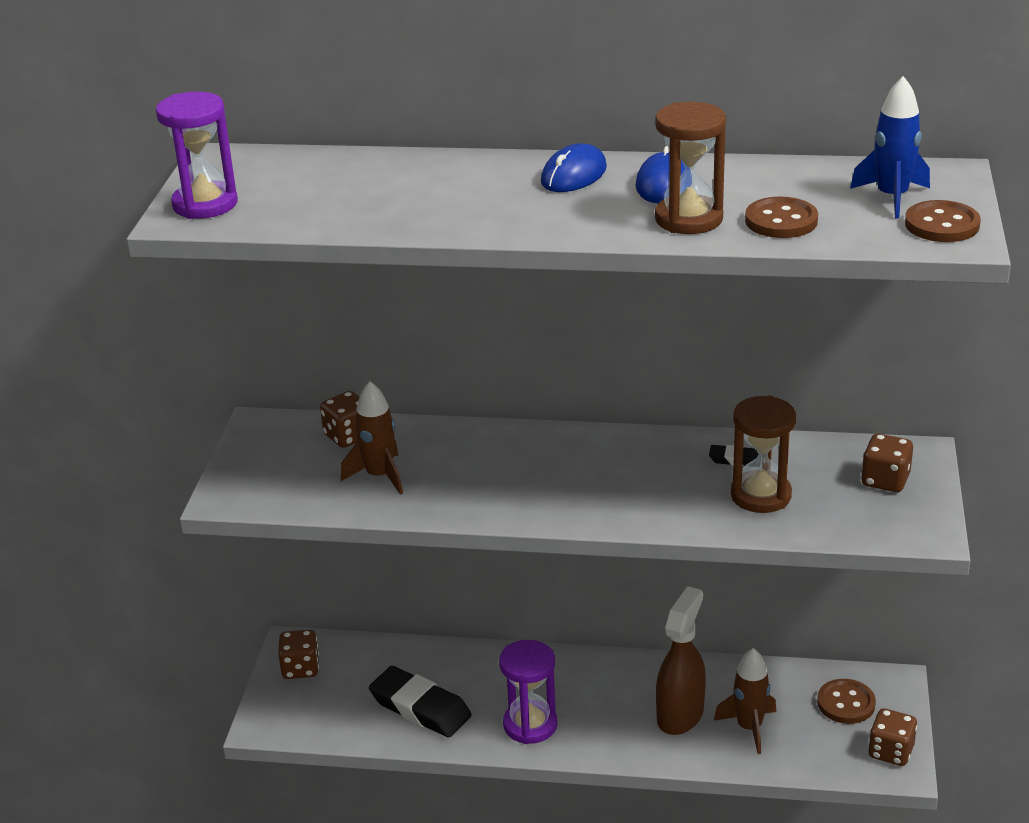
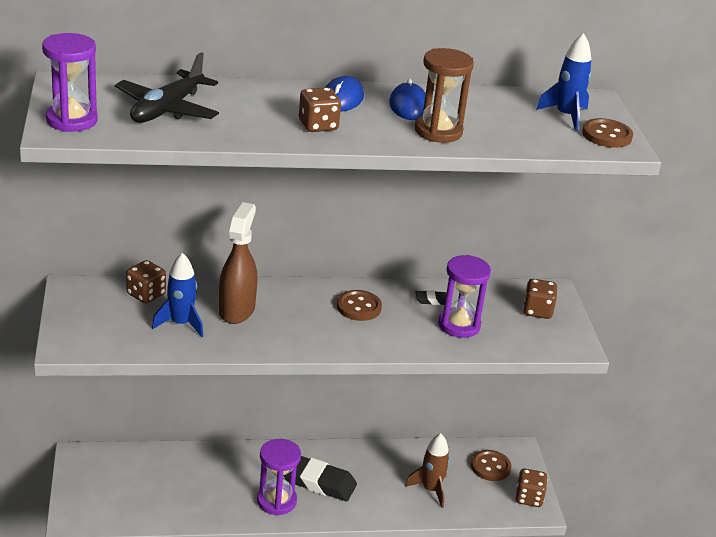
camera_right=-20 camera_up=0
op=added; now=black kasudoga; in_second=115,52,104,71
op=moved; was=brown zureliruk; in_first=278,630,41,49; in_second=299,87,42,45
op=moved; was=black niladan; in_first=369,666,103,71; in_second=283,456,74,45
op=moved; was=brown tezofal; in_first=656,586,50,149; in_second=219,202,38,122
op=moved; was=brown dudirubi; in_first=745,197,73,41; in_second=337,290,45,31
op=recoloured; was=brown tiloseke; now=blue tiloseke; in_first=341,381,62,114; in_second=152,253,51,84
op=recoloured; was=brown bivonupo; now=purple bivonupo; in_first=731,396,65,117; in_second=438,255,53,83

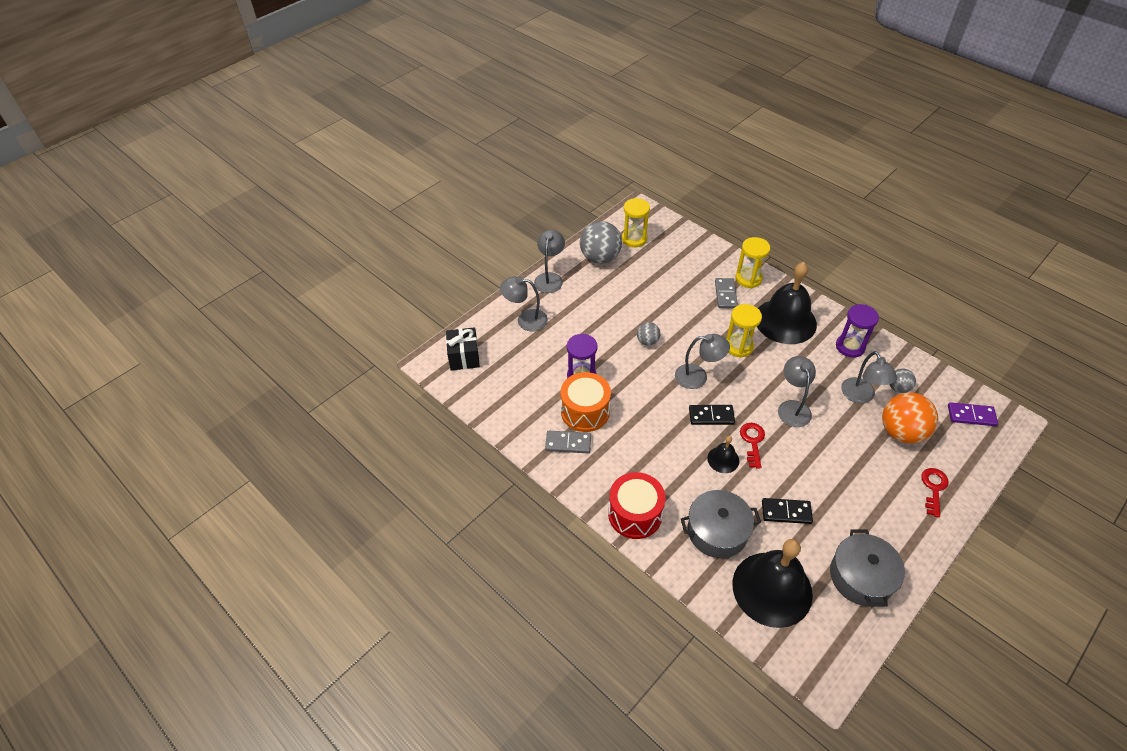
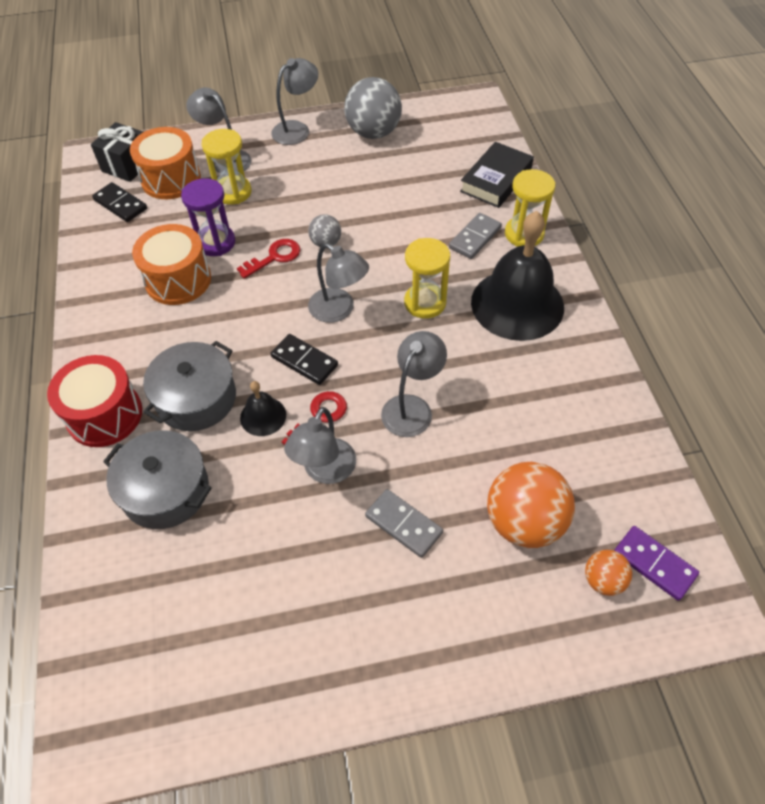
camera_right=35 camera_up=5
op=removed; was=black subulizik; in_first=732,539,81,89
op=removed; was=purple bivonupo; in_first=836,304,43,54
op=removed; was=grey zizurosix; in_first=889,368,27,25
op=added; now=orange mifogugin; in_second=130,127,71,72
op=added; now=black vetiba; in_second=460,142,74,66
op=added; now=orange zizurosix; in_second=585,550,47,46
op=moved; was=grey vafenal; in_first=545,431,46,22; in_second=365,489,78,69
op=moved; was=yellow bivonupo; in_first=622,198,28,49; in_second=201,129,51,76
op=moved; was=black vafenal; in_first=762,498,51,26; in_second=92,182,55,40
op=moved; was=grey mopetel; in_first=830,529,75,78; in_second=143,341,93,90
op=moved; was=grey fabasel; in_first=841,351,56,52; in_second=284,407,72,77
op=moved; was=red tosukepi; in_first=921,468,28,49; in_second=237,239,63,40

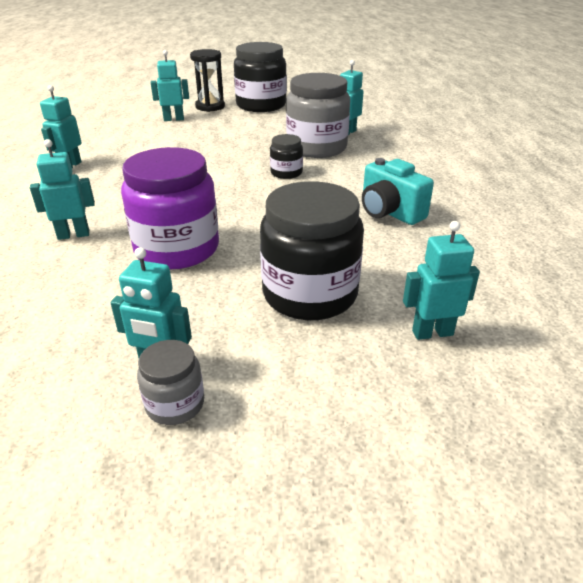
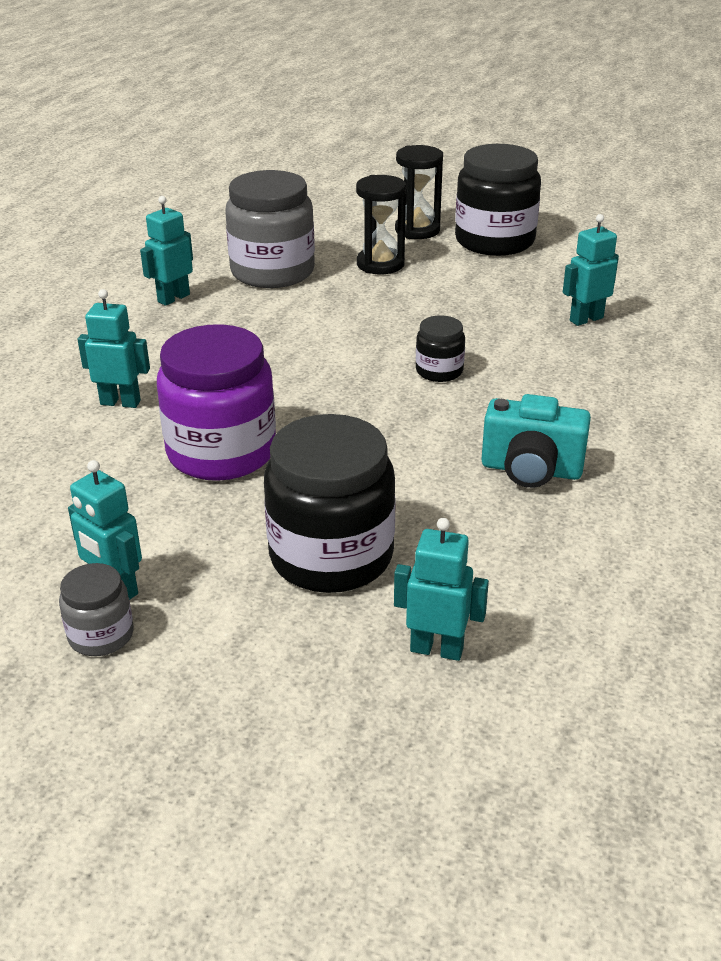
camera_right=25 camera_up=0
op=removed; was=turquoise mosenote; in_first=151,50,38,71
op=added; now=black bivonupo; in_second=356,175,50,99
op=moved; was=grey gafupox; in_first=286,73,64,85; in_second=225,170,90,118
op=turned; was=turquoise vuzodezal; in_first=362,158,72,67; in_second=481,394,110,94; clockwise=-60

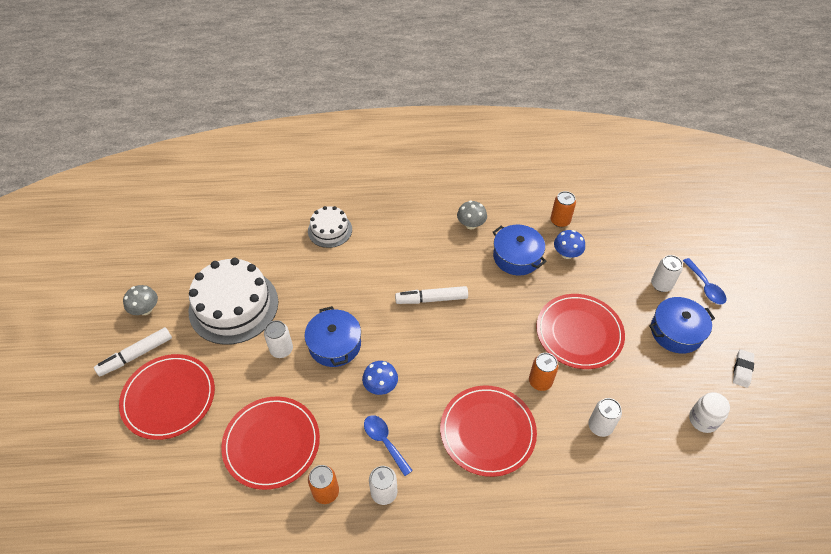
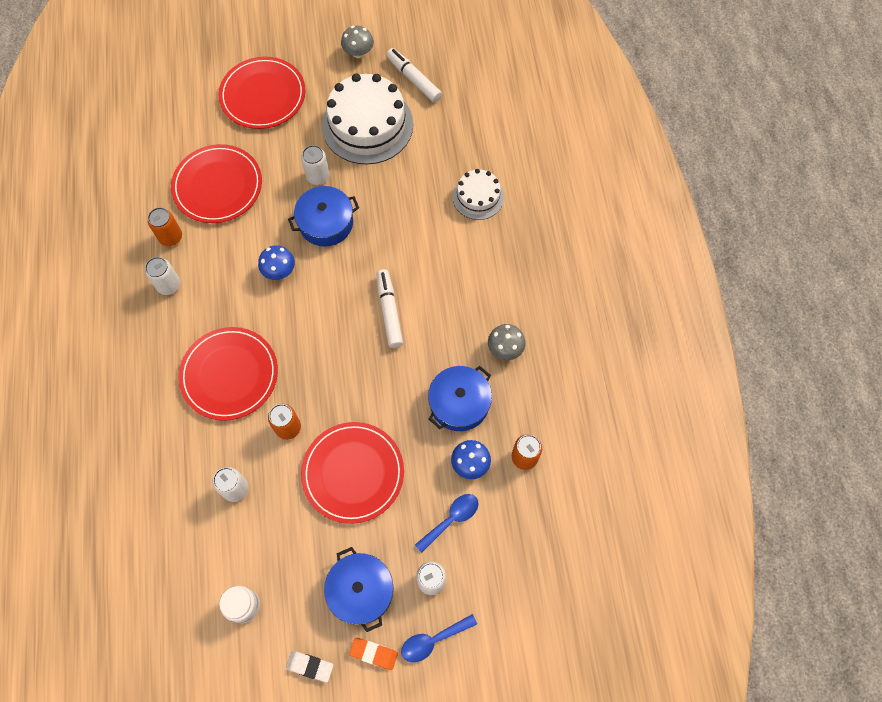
camera_right=85 camera_up=15
op=added; now=orange niladan; in_second=349,637,49,33
op=moved; was=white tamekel; in_first=94,327,78,49; in_second=386,48,56,55
op=moved; was=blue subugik; in_first=364,415,49,61; in_second=415,494,64,59

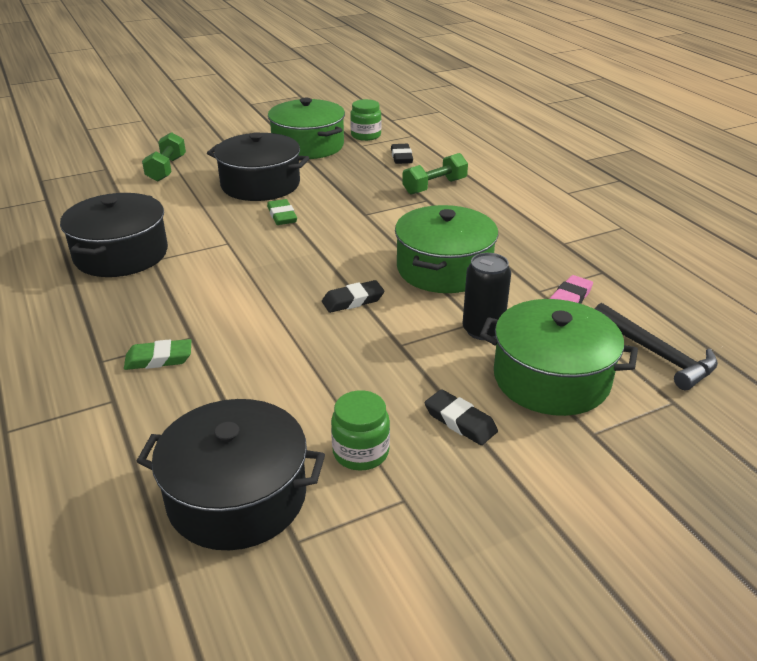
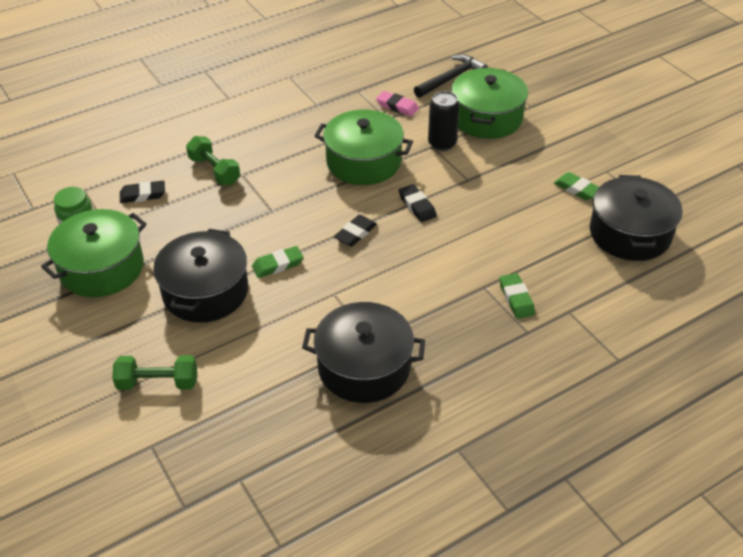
camera_right=-95 camera_up=10
op=moved; was=black niladan; in_first=425,389,73,56; in_second=334,215,43,32
op=replaced; was=green gafupox; now=green niladan; in_first=331,390,59,80; in_second=554,172,45,28

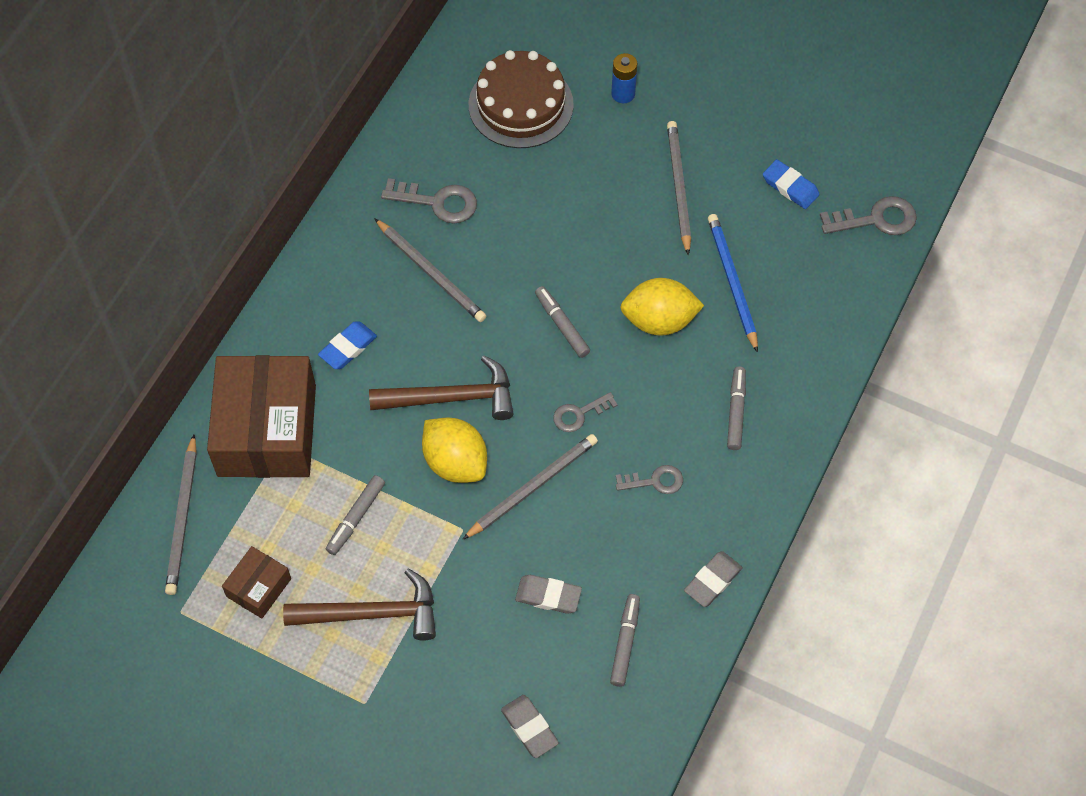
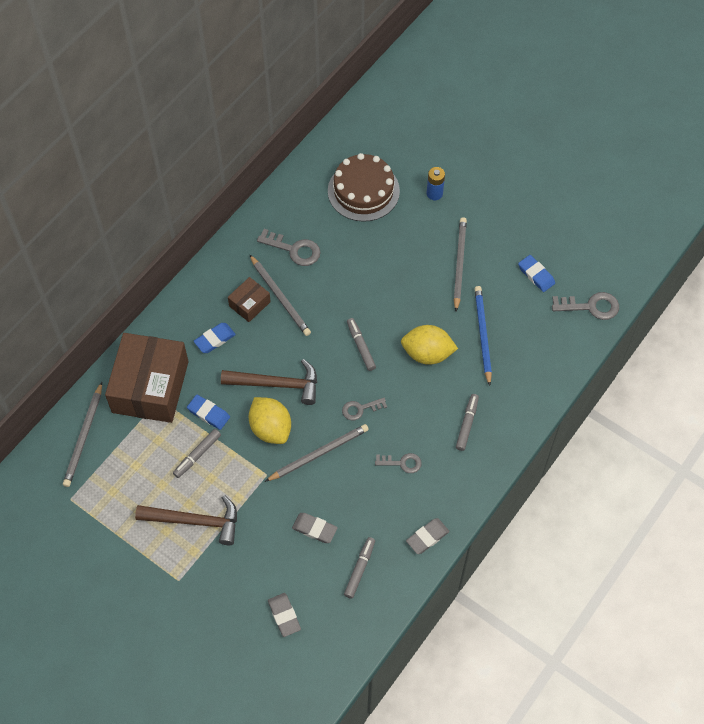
camera_right=10 camera_up=0
op=added; now=blue niladan; in_second=187,395,43,35
op=moved; was=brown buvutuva; in_first=222,546,69,73; in_second=228,277,43,45

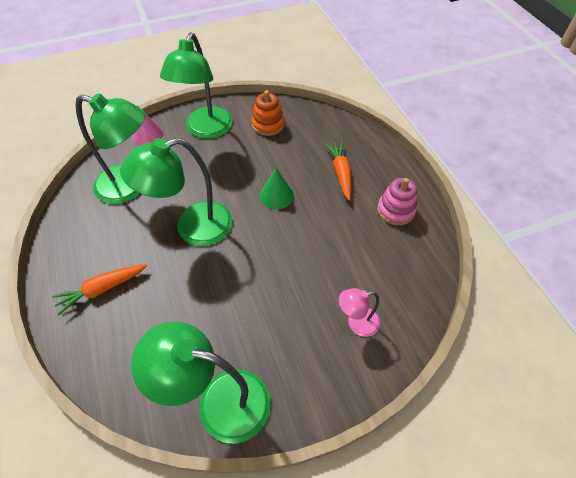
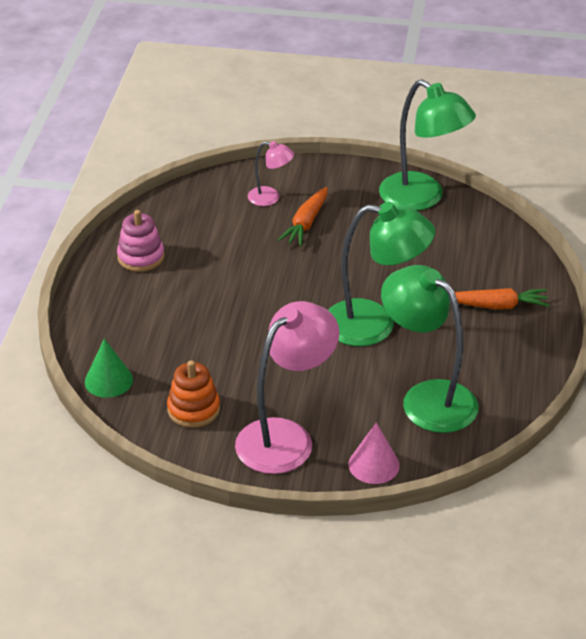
camera_right=-150 camera_up=-15
op=moved; was=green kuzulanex; in_first=260,168,34,42; in_second=85,339,48,59
op=moved; was=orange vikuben; in_first=325,141,27,60; in_second=278,187,50,60
op=recoloured; was=green fabasel; now=pink fabasel; in_first=160,32,73,107; in_second=235,301,104,173

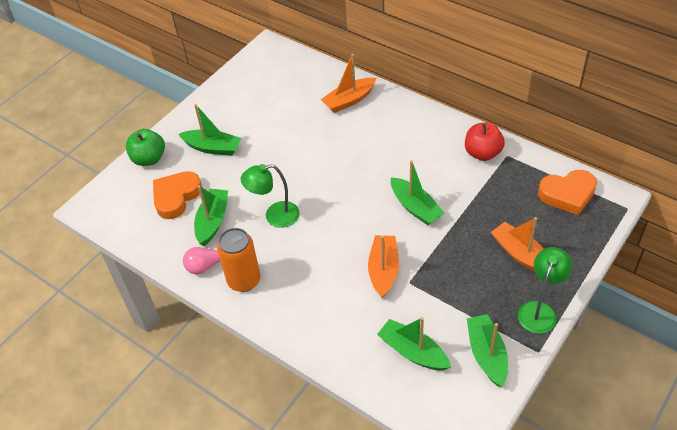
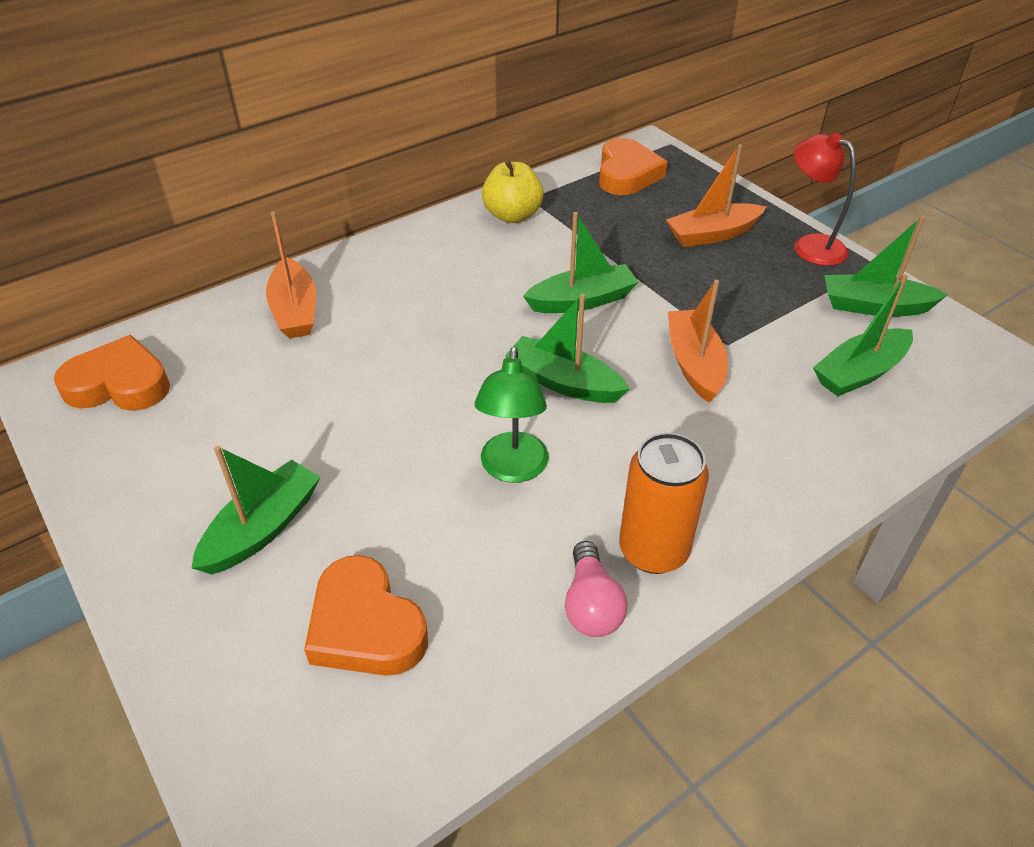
camera_right=-75 camera_up=-5
op=removed; was=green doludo; in_first=126,129,39,37
op=added; now=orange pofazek; in_second=54,335,116,76
op=moved; was=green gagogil; in_first=194,186,34,60; in_second=505,293,125,110
op=recoloured; was=red doludo; now=yellow doludo; in_first=465,123,40,38; in_second=482,160,62,63
op=recoloured; was=green fabasel; now=red fabasel; in_first=518,247,54,87; in_second=794,133,62,133
op=turned; was=orange gagogil; in_first=368,235,31,63; in_second=668,280,60,123; clockwise=60

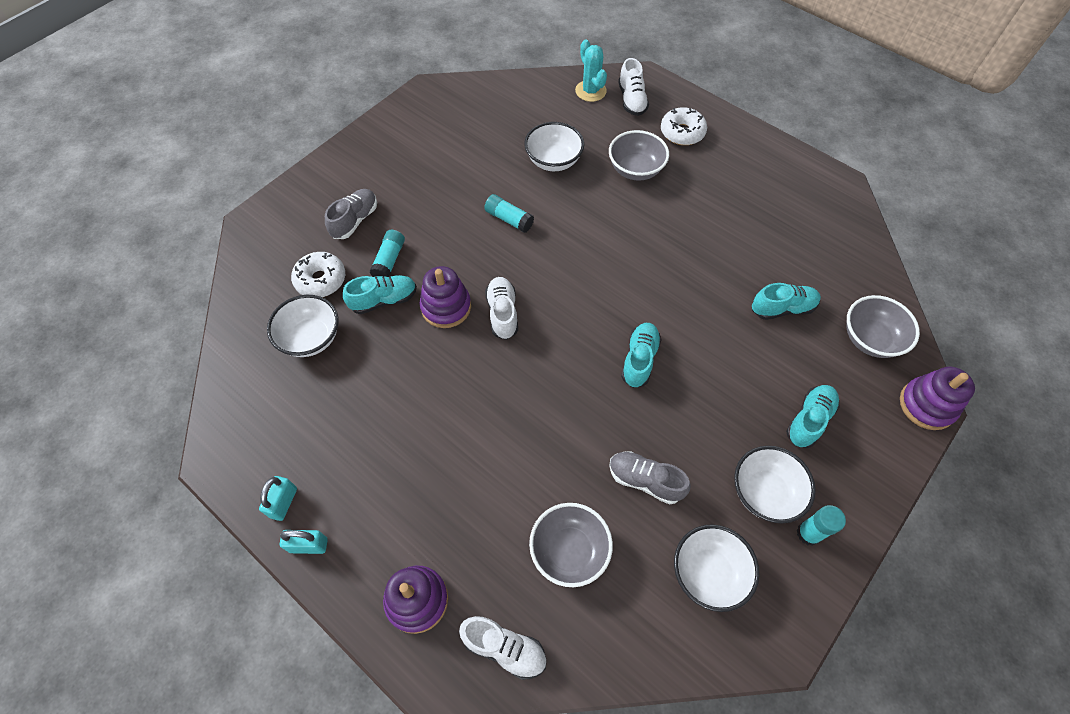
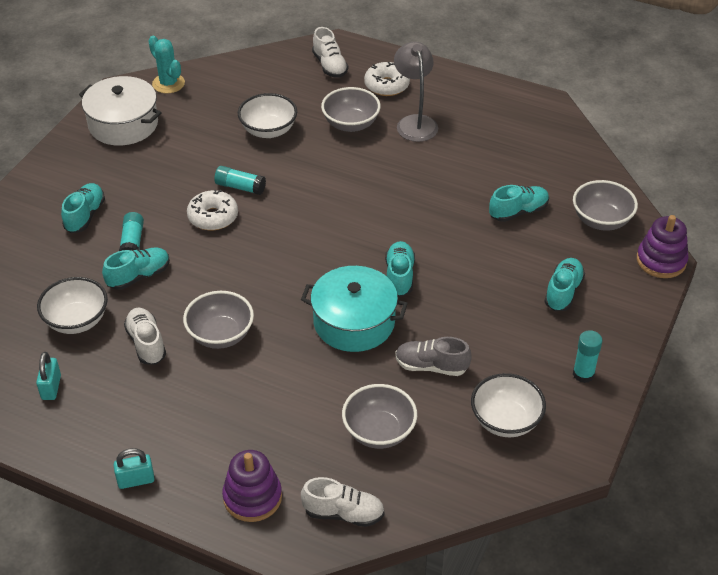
camera_right=-15 camera_up=-15
op=removed; was=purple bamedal; in_first=419,266,52,62
op=removed; was=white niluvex; in_first=734,446,82,78
op=added; now=white mopetel; in_second=79,76,83,70
op=added; now=grey niluvex; in_second=183,291,71,58
op=added; now=turquoise mopetel; in_second=301,266,107,86
op=added; now=grey fabasel; in_second=394,42,44,100
op=moved; was=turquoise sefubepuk; in_first=259,476,38,45; in_second=36,352,25,48
op=moved; was=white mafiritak; in_first=291,252,54,45; in_second=187,190,51,40
op=moved; was=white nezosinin; in_first=485,277,33,63; in_second=124,308,42,57
op=moved; was=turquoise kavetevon; in_first=575,39,32,63; in_second=148,36,37,57
op=recoloured; was=grey nezosinin; now=turquoise nezosinin; in_first=325,189,52,50; in_second=61,183,44,50

